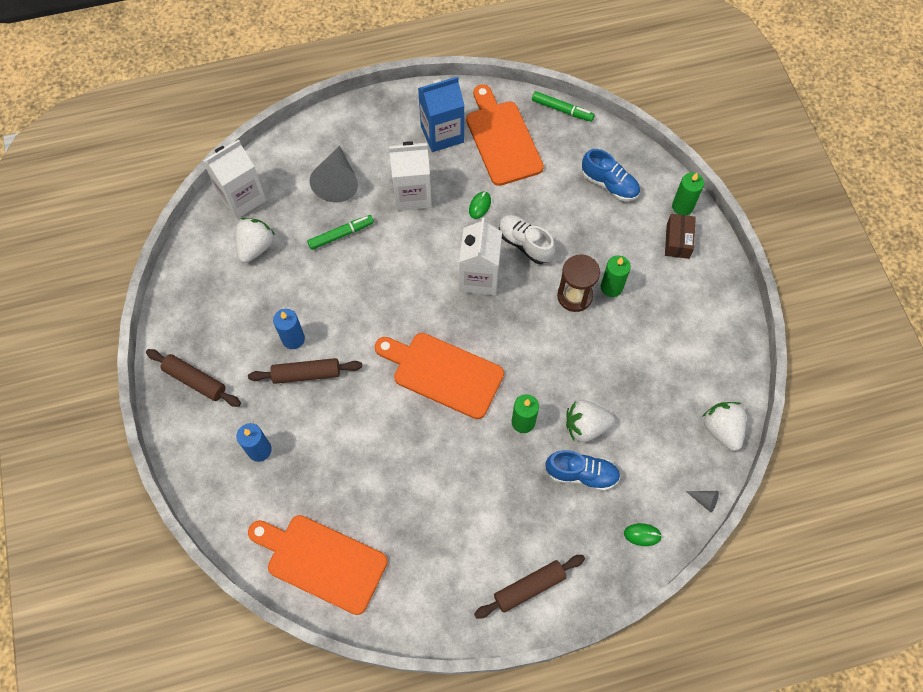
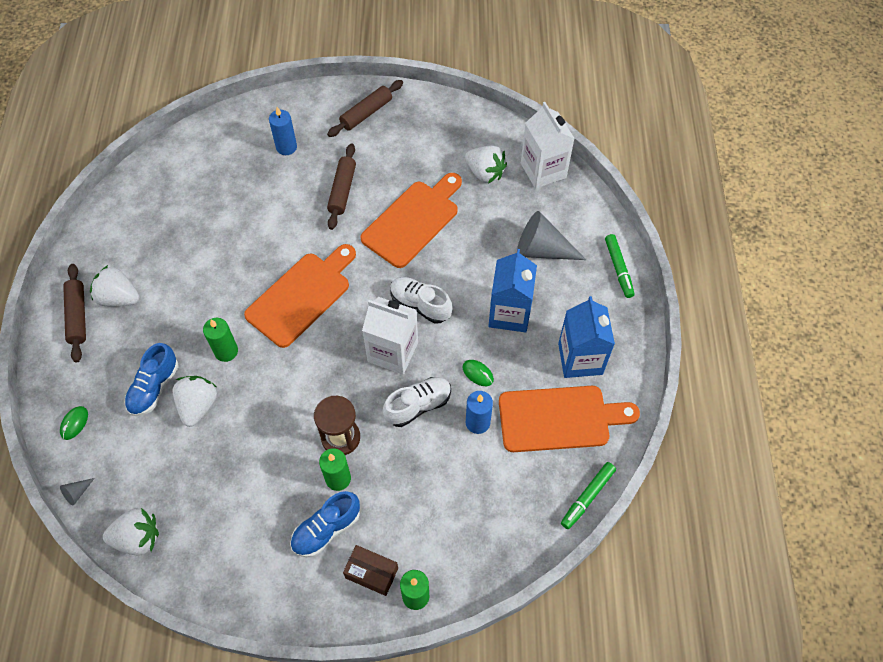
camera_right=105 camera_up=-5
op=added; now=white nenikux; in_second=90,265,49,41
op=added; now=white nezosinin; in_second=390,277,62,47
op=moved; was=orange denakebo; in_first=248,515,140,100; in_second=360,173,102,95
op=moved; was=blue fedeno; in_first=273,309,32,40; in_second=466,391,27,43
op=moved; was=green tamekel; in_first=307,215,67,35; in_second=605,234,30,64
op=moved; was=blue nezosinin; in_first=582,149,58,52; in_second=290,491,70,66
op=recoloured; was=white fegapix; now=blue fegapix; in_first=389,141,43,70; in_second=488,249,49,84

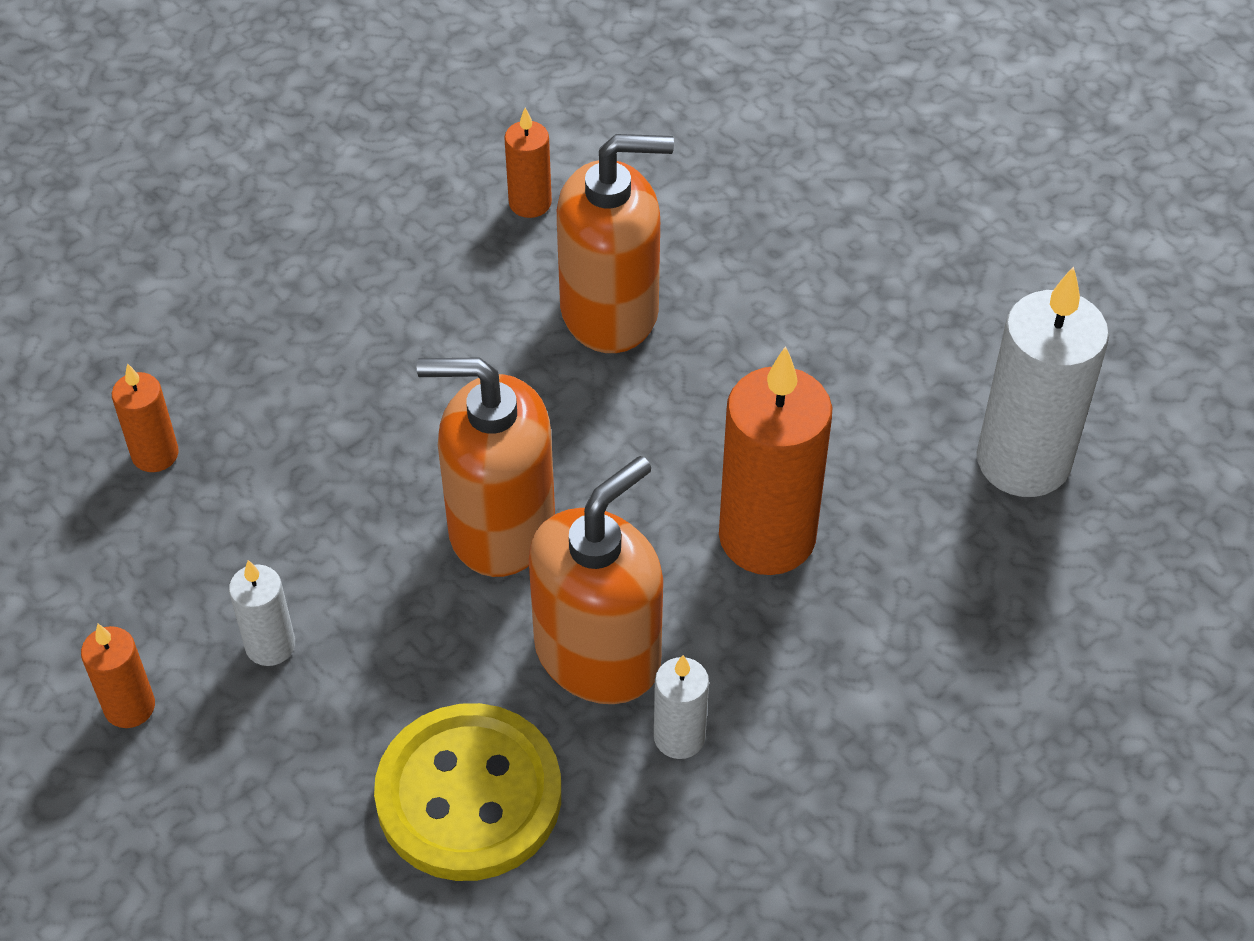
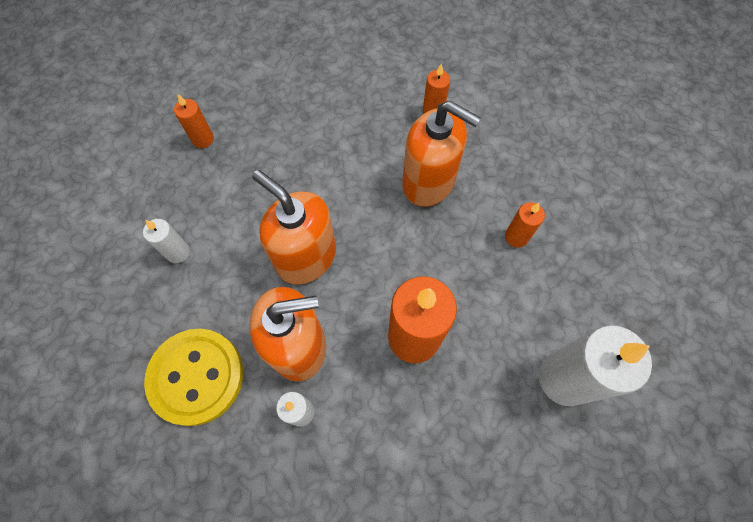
camera_right=35 camera_up=15
op=moved; was=orange fedeno; in_first=81,624,74,104; in_second=505,202,40,46

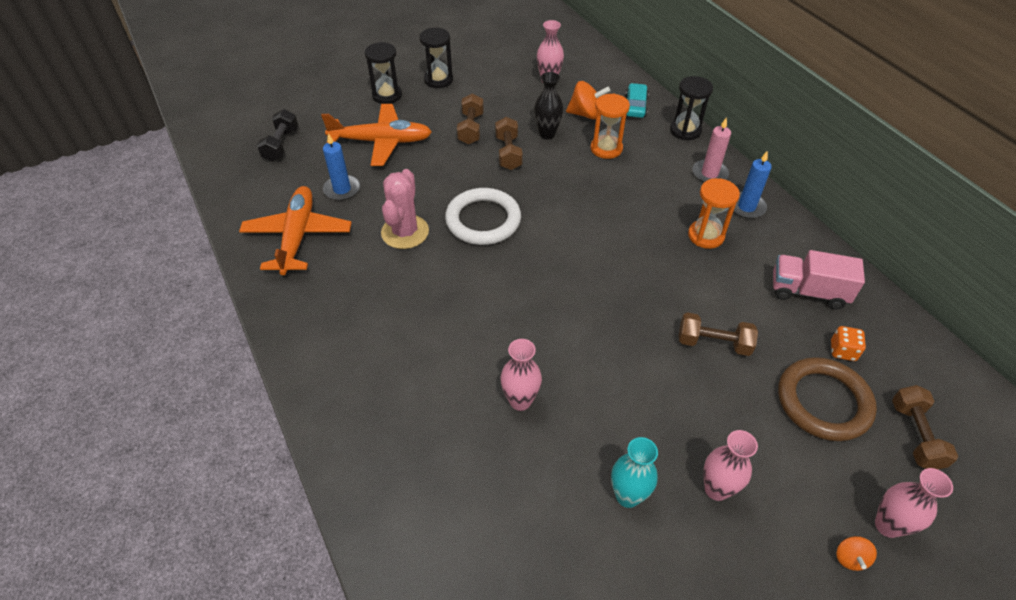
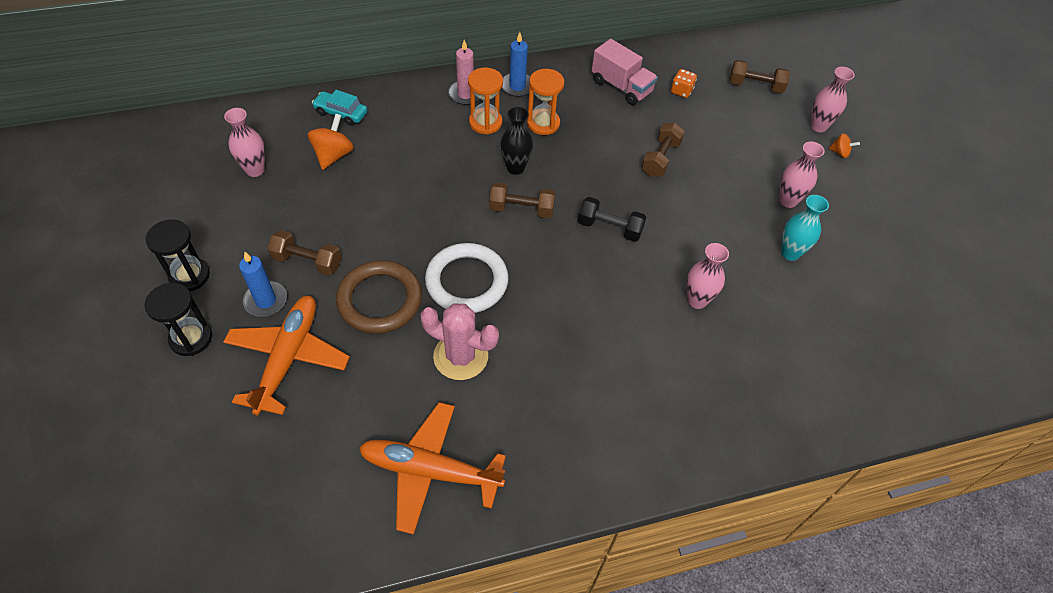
camera_right=-80 camera_up=5
op=removed; was=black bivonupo; in_first=670,76,43,64
op=moved; was=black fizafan; in_first=257,109,41,53; in_second=578,197,68,45
op=moved; was=blue fedeno; in_first=323,133,37,68; in_second=239,252,48,65
op=moved; was=brown fizafan; in_first=495,117,28,53; in_second=489,182,66,36
op=moved; was=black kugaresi; in_first=534,72,30,67; in_second=500,107,33,68
op=moved; was=orange bivonupo; in_first=591,93,39,66; in_second=468,68,35,66
op=moved; was=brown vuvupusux; in_first=778,357,99,84; in_second=336,260,86,74
op=turned; was=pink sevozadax; in_first=773,250,92,59; in_second=592,39,66,66; clockwise=-75

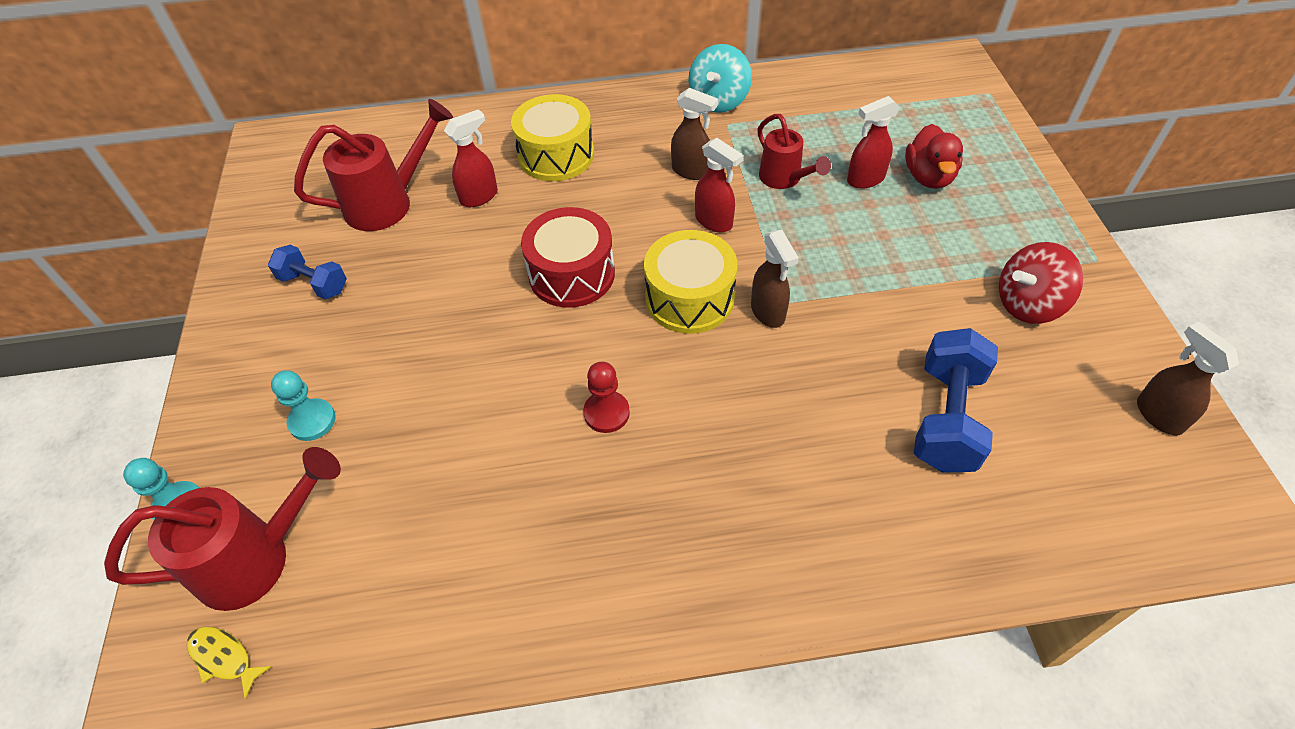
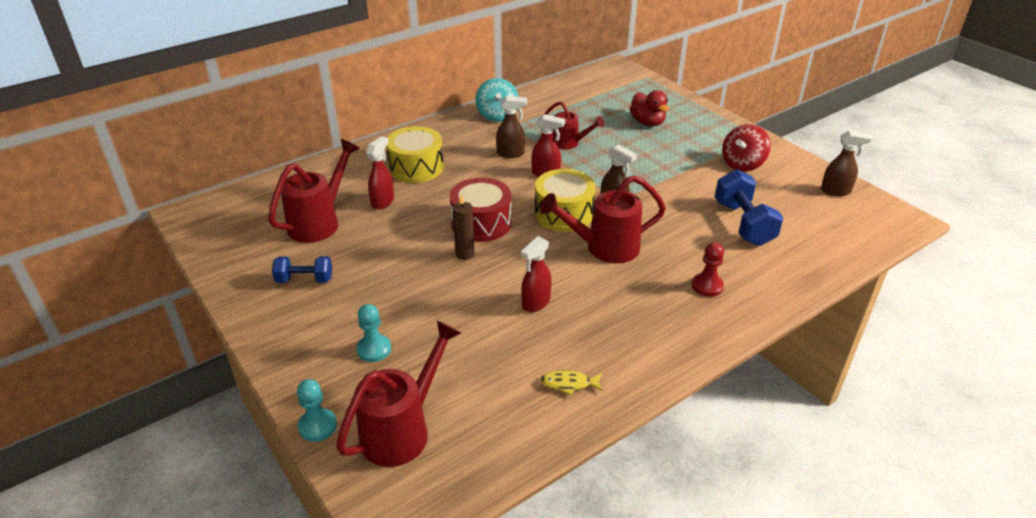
camera_right=-30 camera_up=-15
op=added; now=brown fedeno; in_second=453,194,22,66
op=added; now=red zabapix; in_second=540,175,126,88
op=moved; was=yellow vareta; in_first=187,627,85,72; in_second=540,370,63,25
op=moved; was=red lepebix; in_first=583,362,47,71; in_second=692,242,32,55
op=moved; was=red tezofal; in_first=847,96,53,93; in_second=521,236,31,76
op=turned; was=brown tezofal; in_first=1137,322,102,113; in_second=821,131,51,65; clockwise=150

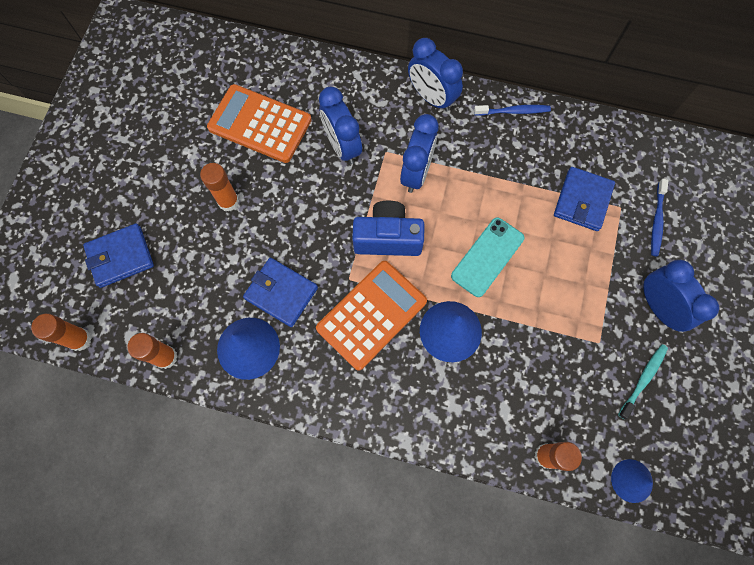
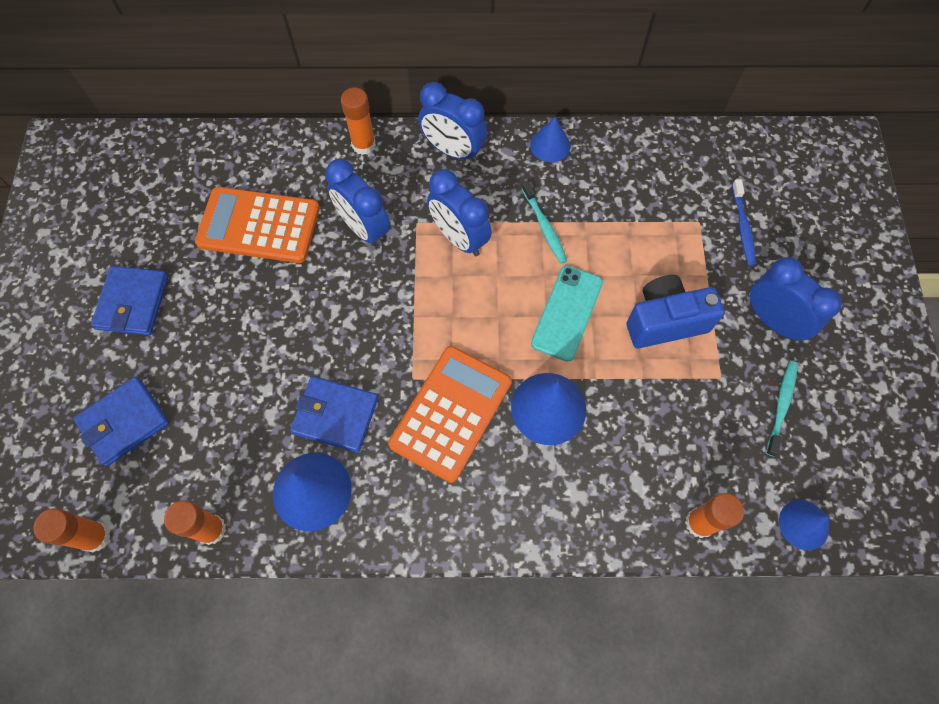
camera_right=-15 camera_up=-5
op=added; now=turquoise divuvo; in_second=522,181,45,83
op=moved; was=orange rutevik; in_first=200,163,39,49; in_second=341,88,35,67
op=moved; was=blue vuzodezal; in_first=352,201,72,55; in_second=626,275,98,73
op=moved; was=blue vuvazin; in_first=554,167,61,64; in_second=91,266,77,69
op=replaced; was=blue divuvo; now=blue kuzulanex; in_first=474,105,77,11; in_second=530,117,40,45
op=turned; was=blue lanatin; in_first=400,114,39,79; in_second=427,169,65,87; clockwise=135

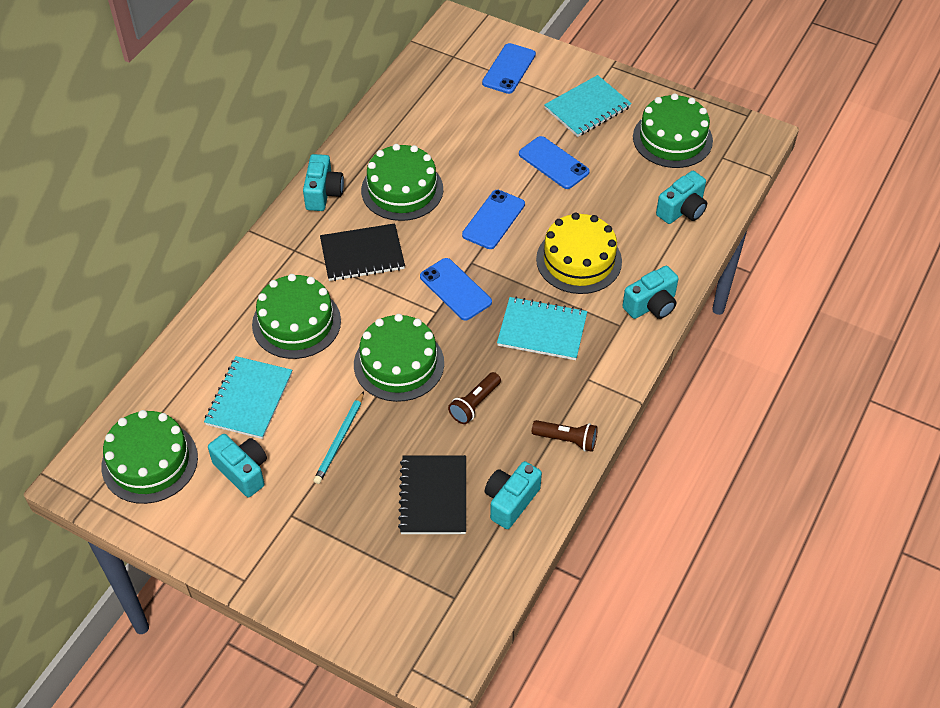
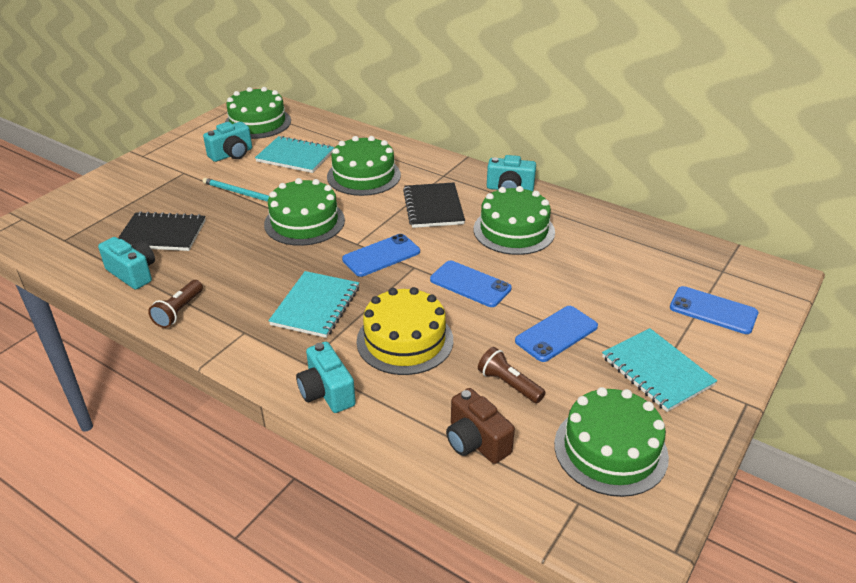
camera_right=95 camera_up=-15
op=moved; was=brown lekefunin; in_first=448,372,53,52; in_second=478,347,67,56
op=recoloured; was=turquoise vuzodezal; now=brown vuzodezal; in_first=656,171,51,53; in_second=446,388,69,76

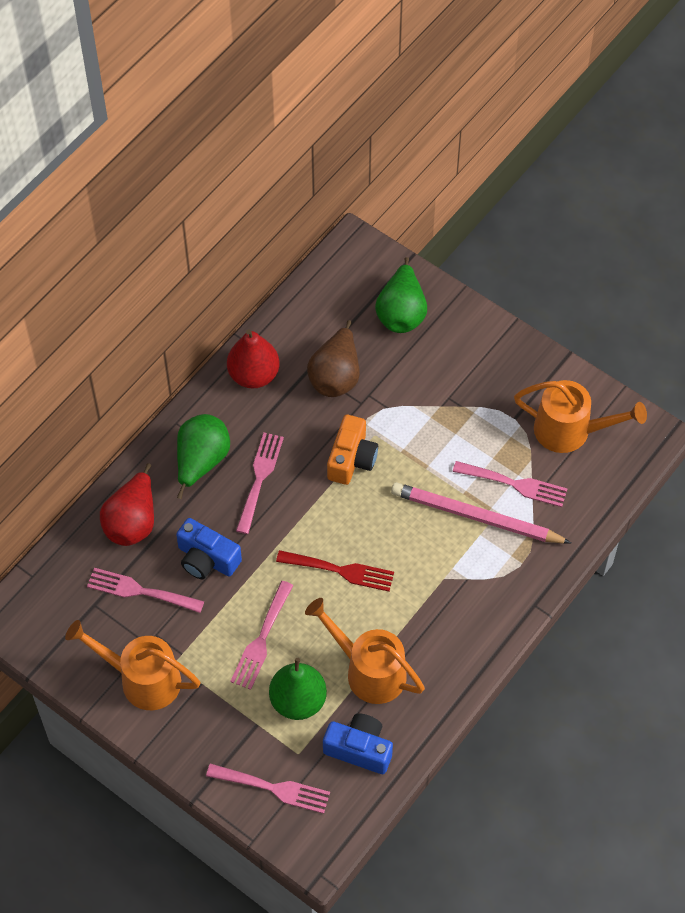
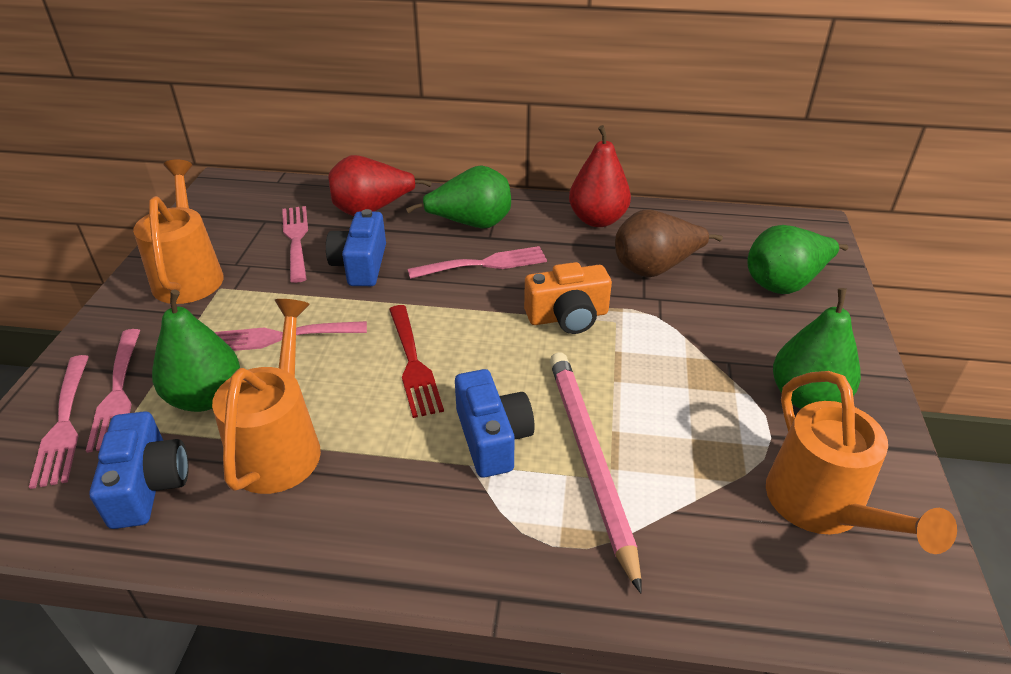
camera_right=60 camera_up=-20
op=added; now=blue vuzodezal; in_second=455,369,80,109
op=added; now=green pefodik; in_second=773,288,88,121
op=moved; was=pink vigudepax; in_first=453,461,114,46; in_second=86,329,54,124

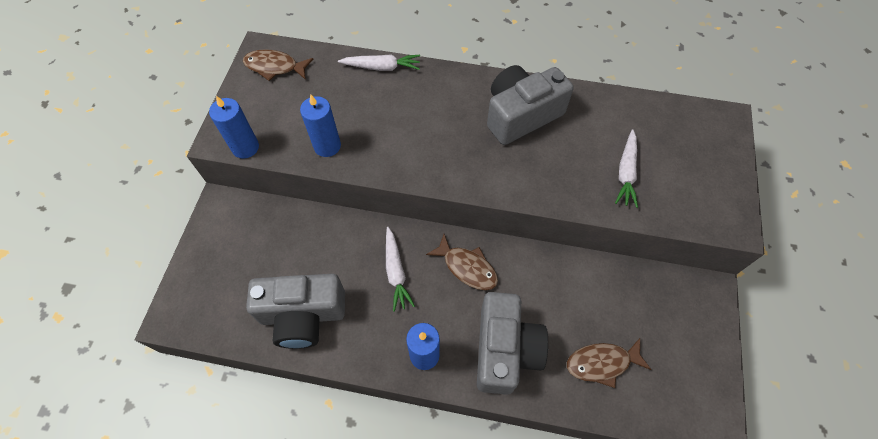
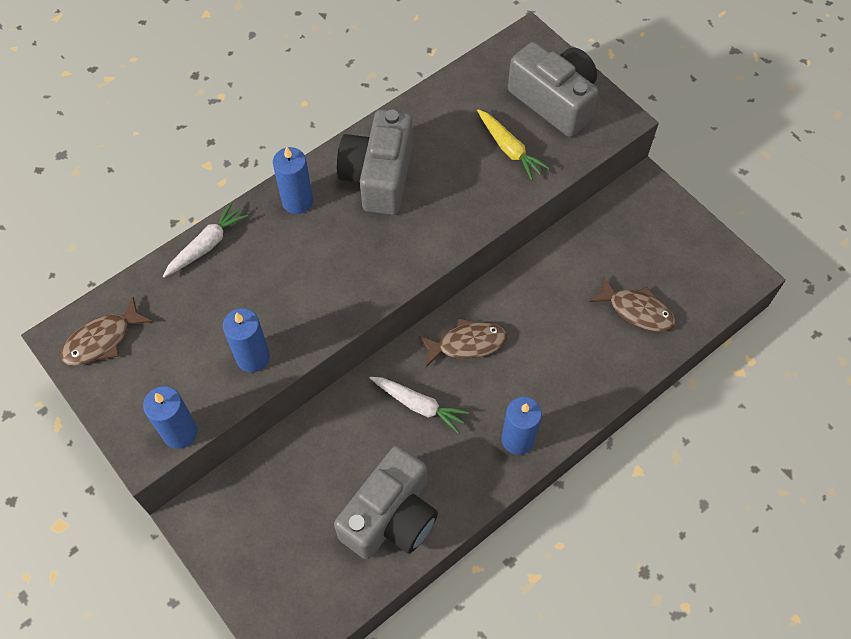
camera_right=-50 camera_up=0
op=added; now=blue fedeno; in_second=273,146,40,68
op=moved; was=grey vuzodezal; in_first=477,292,71,103; in_second=508,42,90,95
op=recoloured; was=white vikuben; now=yellow vikuben; in_first=615,129,23,79; in_second=477,109,72,71
op=turned; was=brown vareta; in_first=567,338,84,50; in_second=589,276,87,56; clockwise=-90

